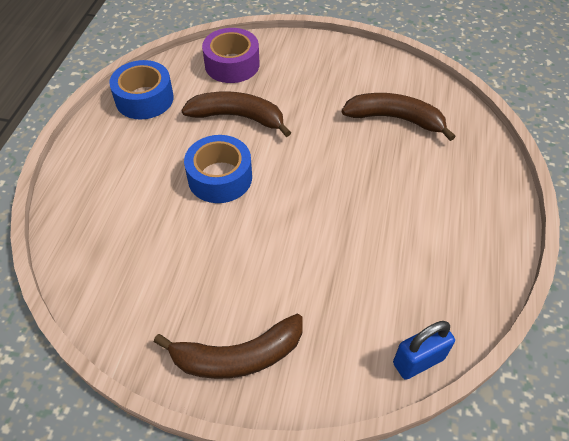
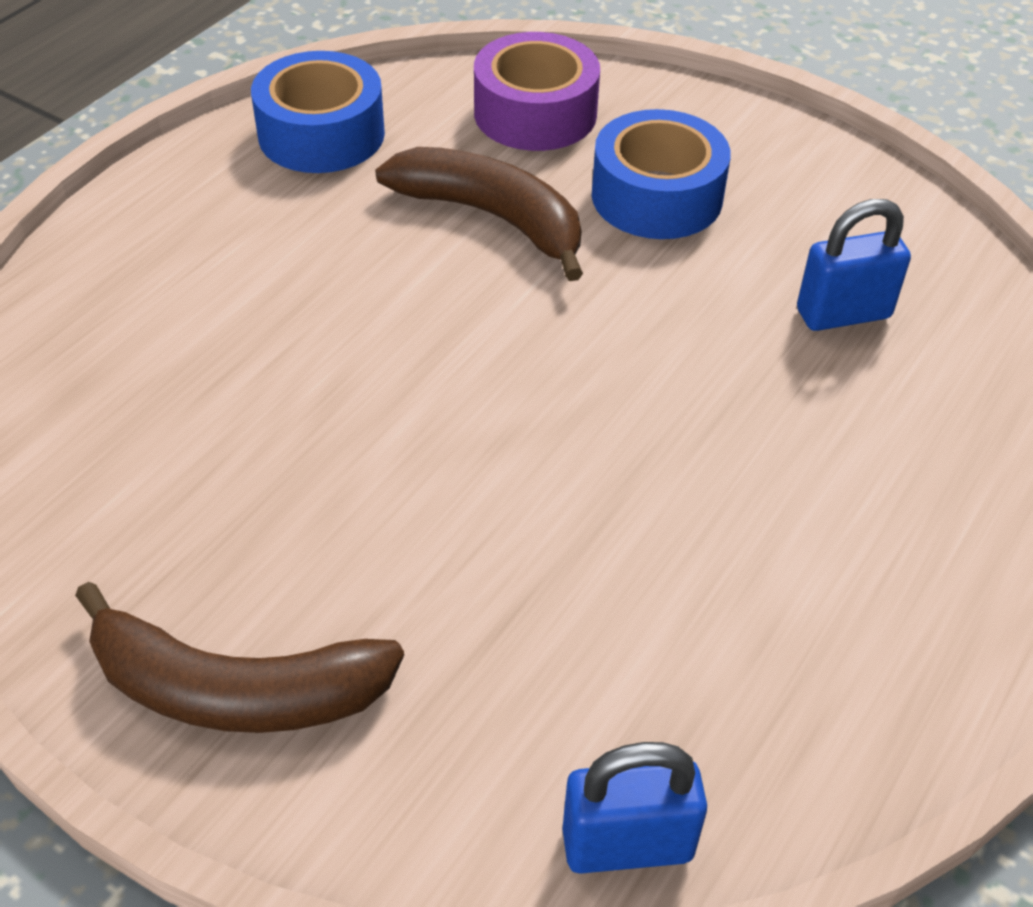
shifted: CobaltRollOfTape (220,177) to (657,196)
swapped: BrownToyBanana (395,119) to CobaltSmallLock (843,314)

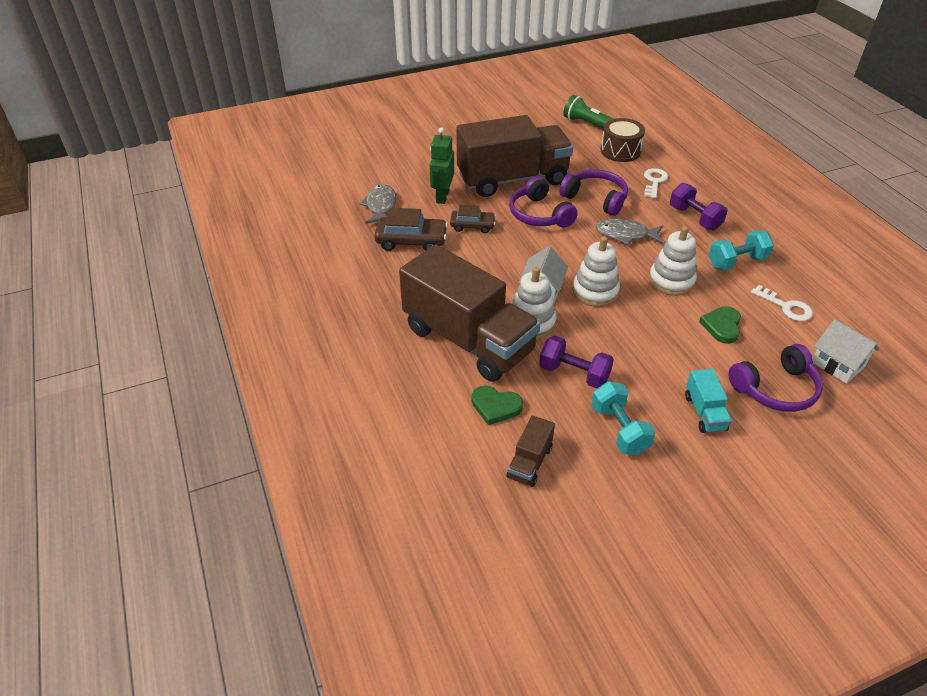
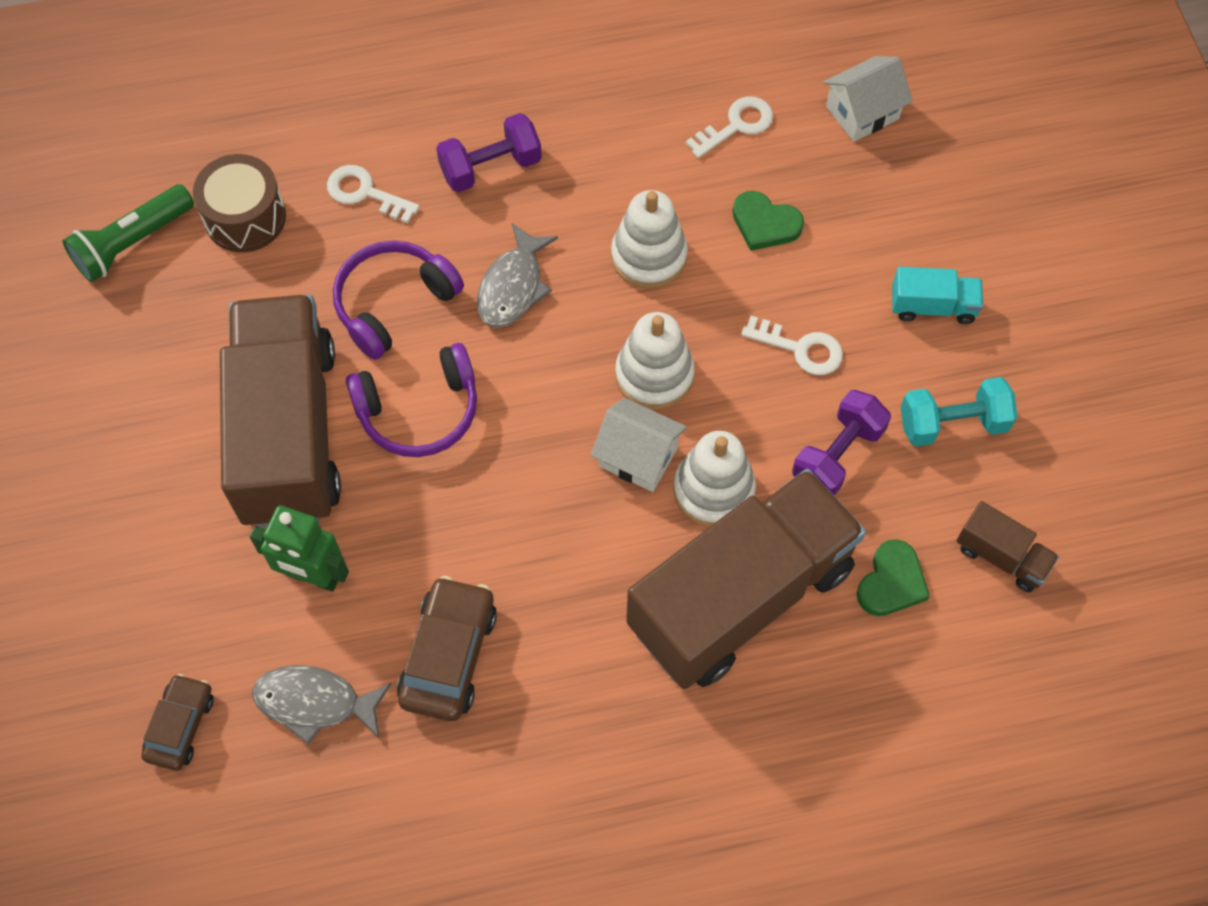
gone: TealFreeWeight (736,262); PurpleHeadphones (775,388)
new: WhiteLatchkey (800,348)
shifted: BrownAutomobile (472,226) to (180,726)

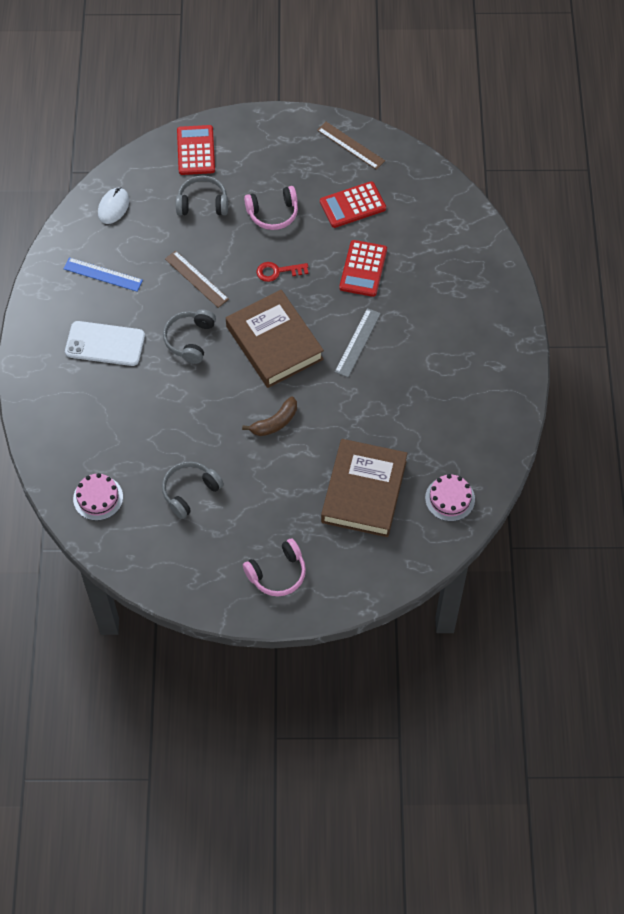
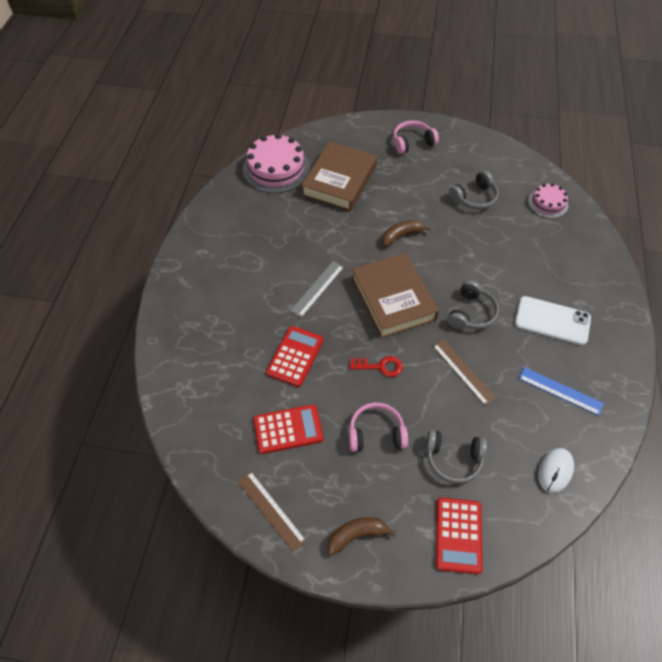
new: BrownToyBanana (356,535)
scaled: PinkLayerCake (450,498) = (276,168) x1.78

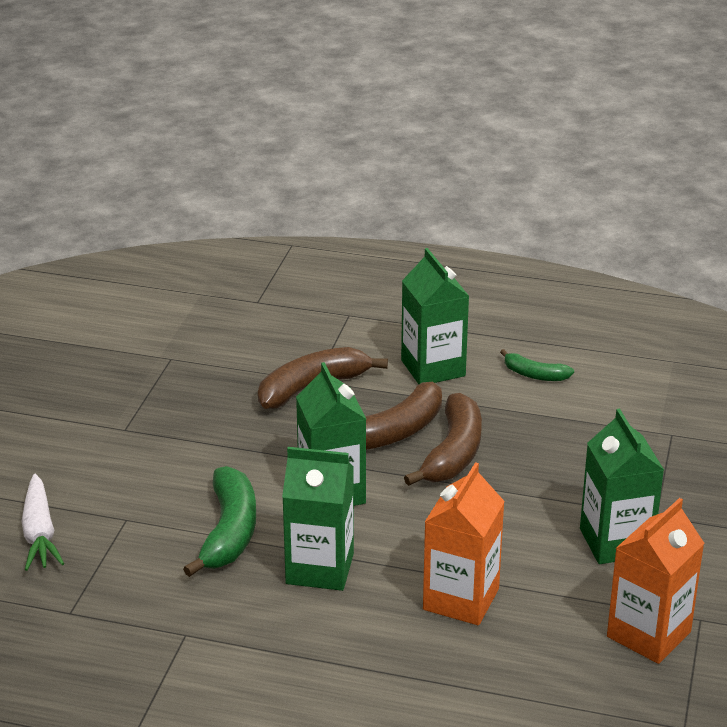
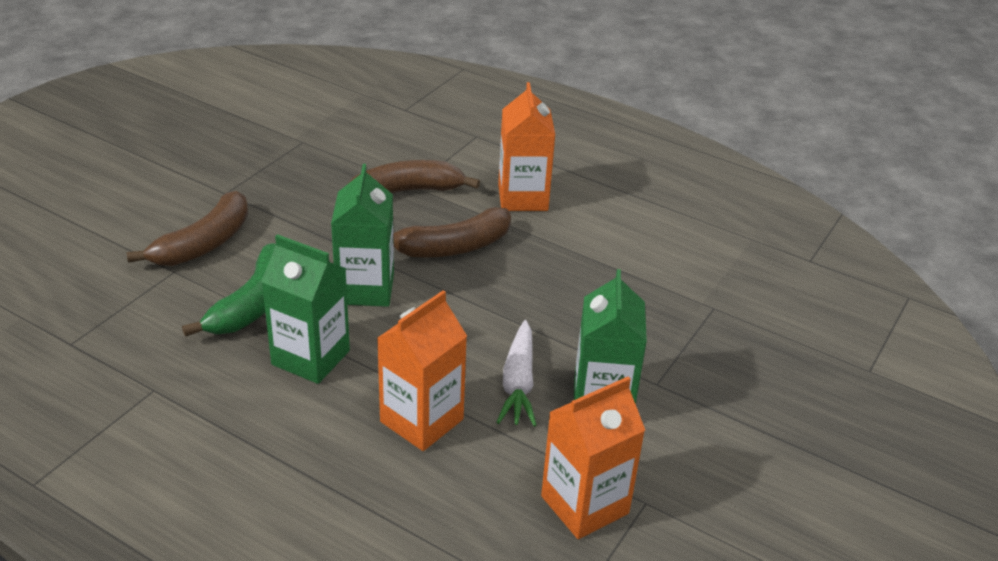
gone: LeafGreenToyBanana (534,375)
shifted: BrownToyBanana (453,453) to (204,243); WhiteCarrot (39,533) to (518,383)
repainted: LeafGreenCarton (433,368) to OrangeColouredCarton (523,197)

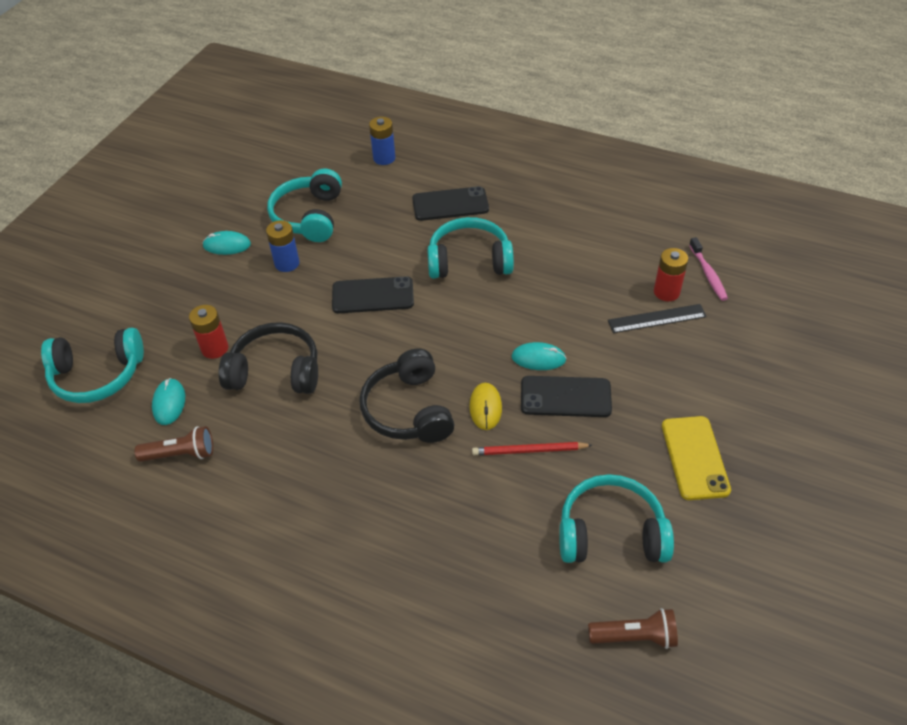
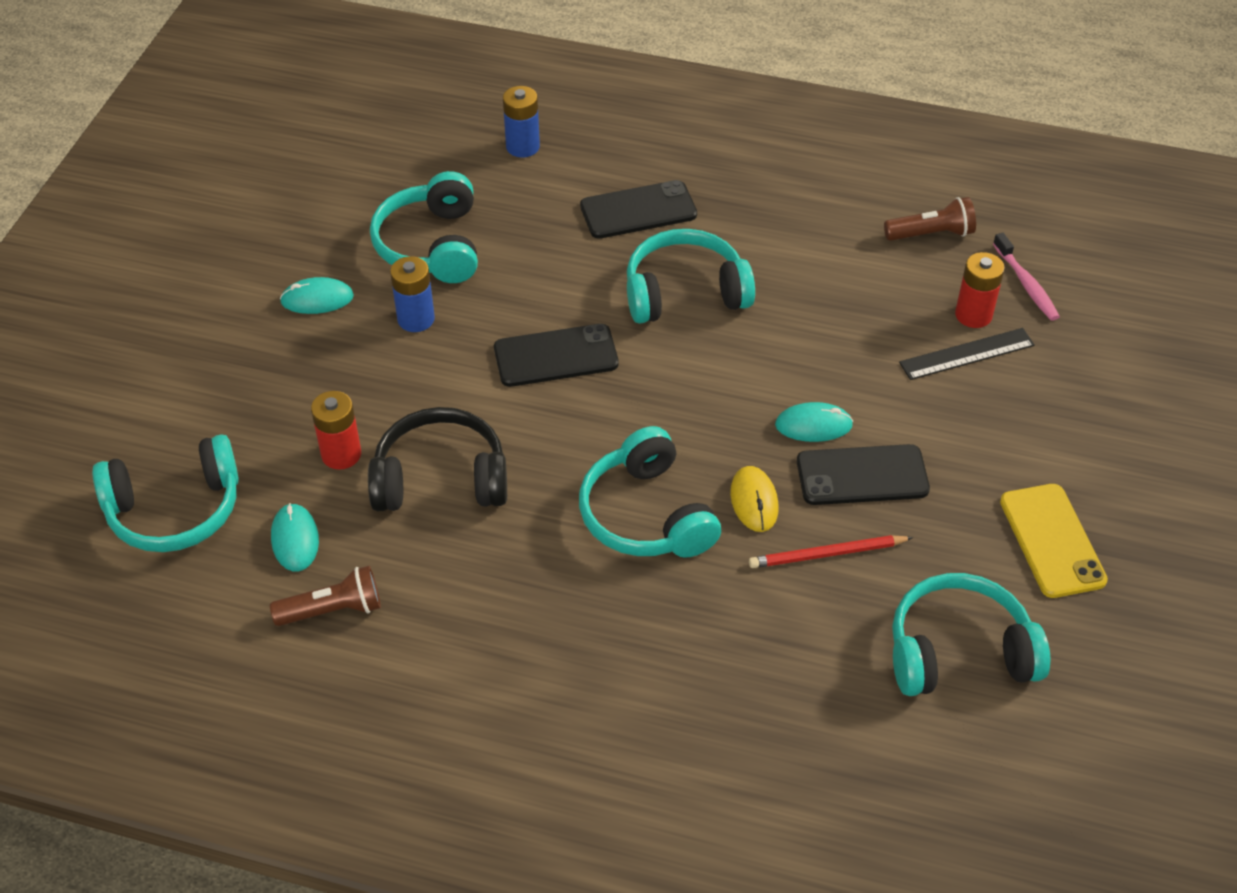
shifted: BrownTorch (634,636) to (931,234)
repainted: EbonyHeadphones (408,410) to TealHeadphones (646,515)

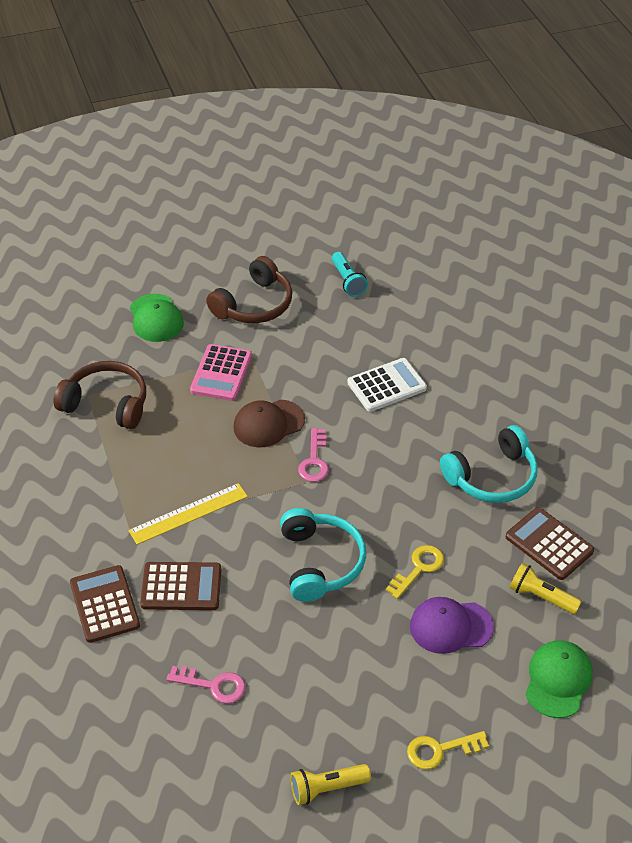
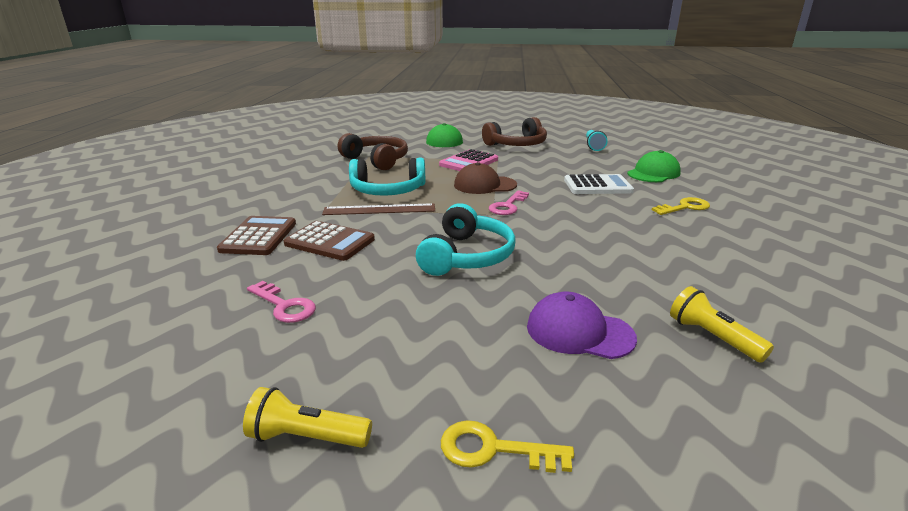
gone: BrownCalculator (549,544)
shifted: TealHeadphones (492,477) to (388,191); BrightYellowLatchkey (419,568) to (685,207); LeafGreenPeakedCap (558,680) to (653,173)
repainted: BrightYellowMeasuringStick (188,513) to BrownMeasuringStick (379,209)

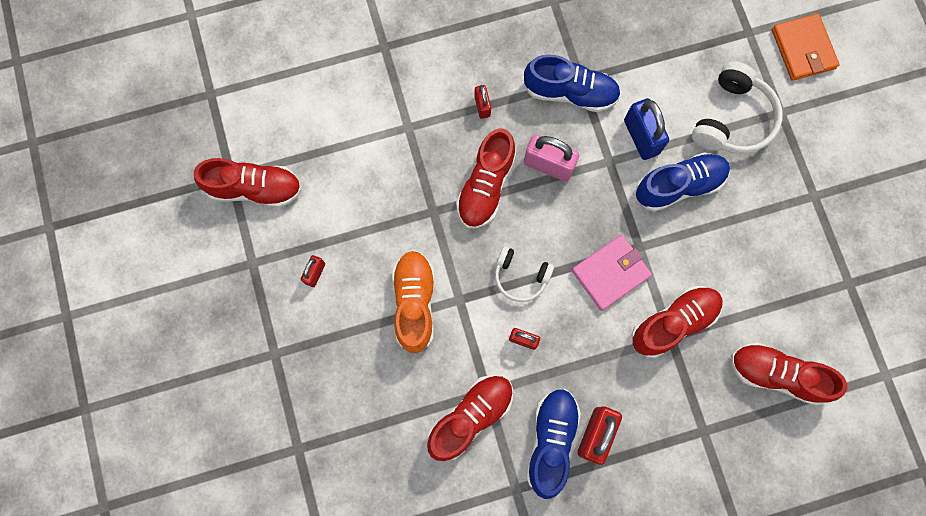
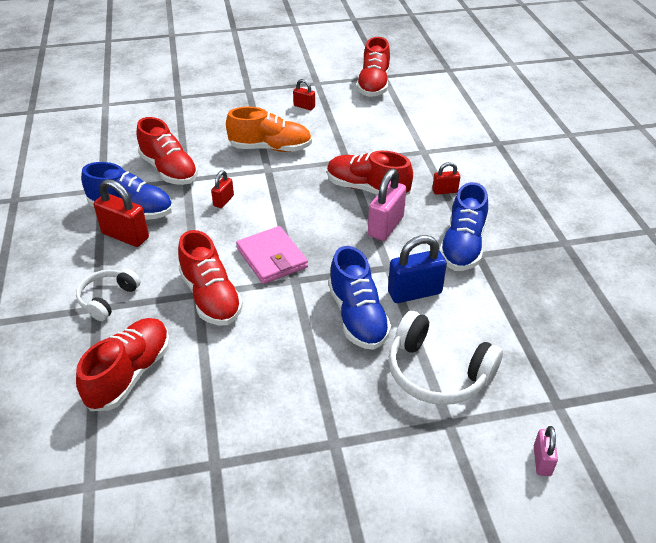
shifted: WhiteHeadphones (520,276) to (108,299)
swapped: OrangeColouredBillfold (802,49) to PinkSmallLock (542,461)

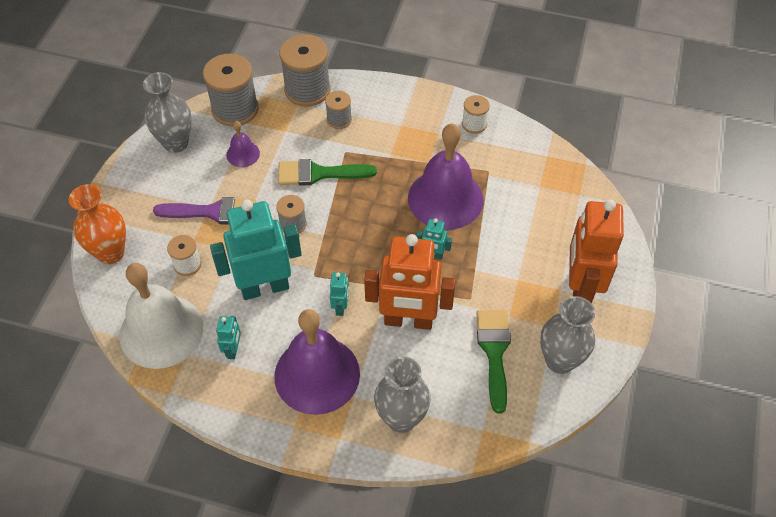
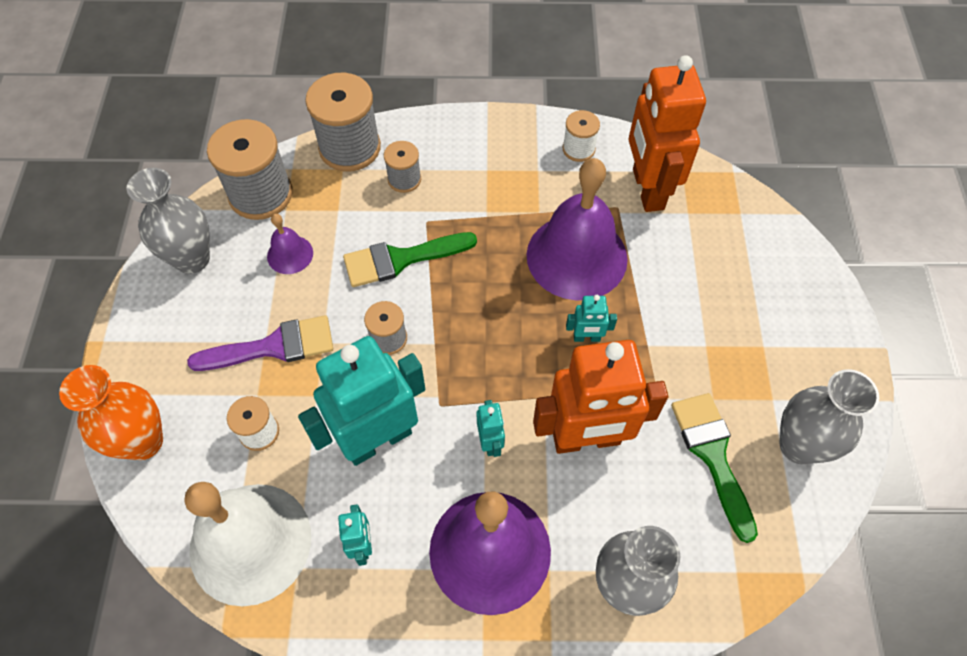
shifted: OrangeColouredRobotFigure (580,288) to (647,189)

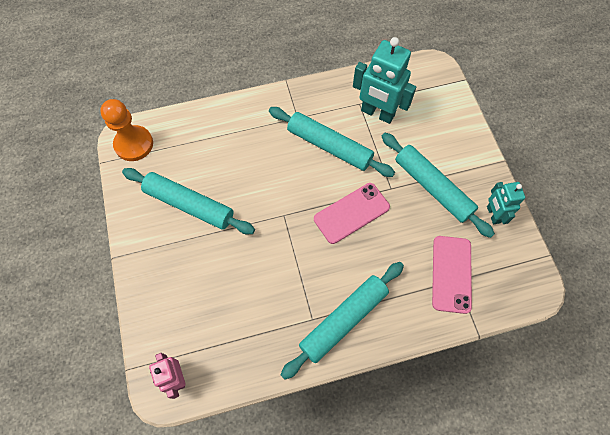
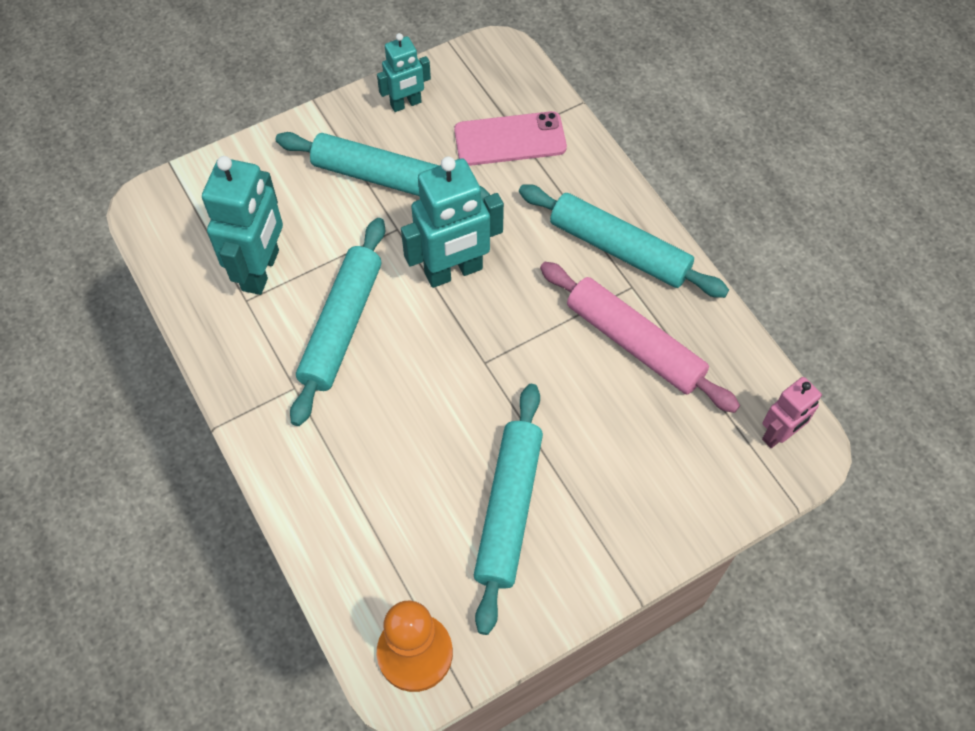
new: PinkPastryRoller (634,343)
swapped: PinkPhone (351,213) to TealRobotFigure (454,271)
rotated: TealPastryRoller (432,188) = (382,178) 75 degrees clockwise

